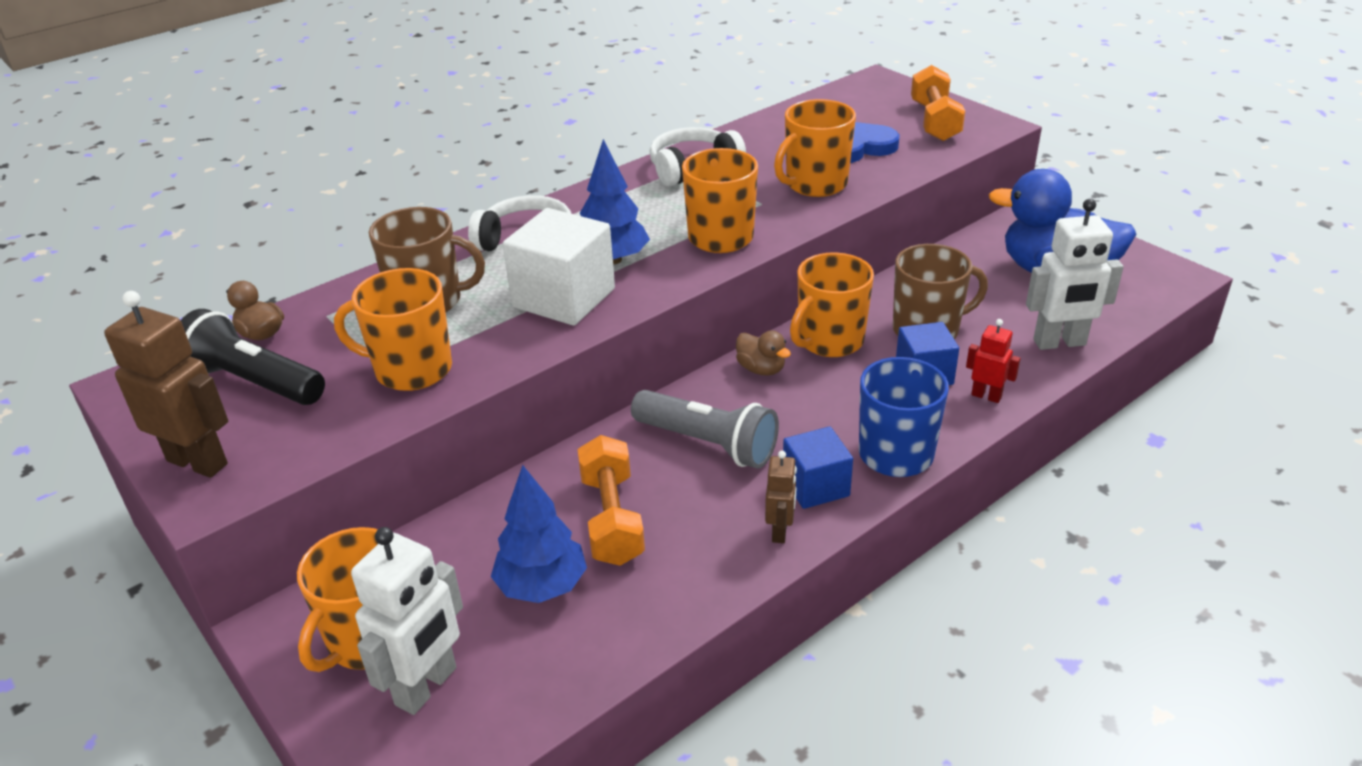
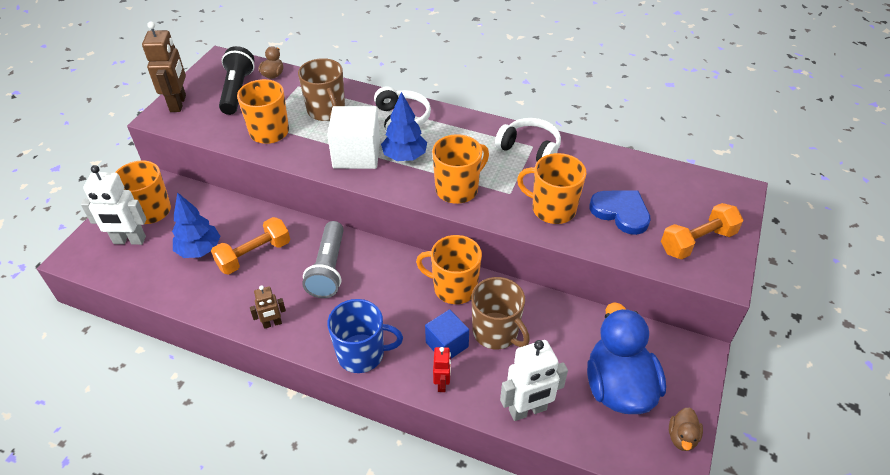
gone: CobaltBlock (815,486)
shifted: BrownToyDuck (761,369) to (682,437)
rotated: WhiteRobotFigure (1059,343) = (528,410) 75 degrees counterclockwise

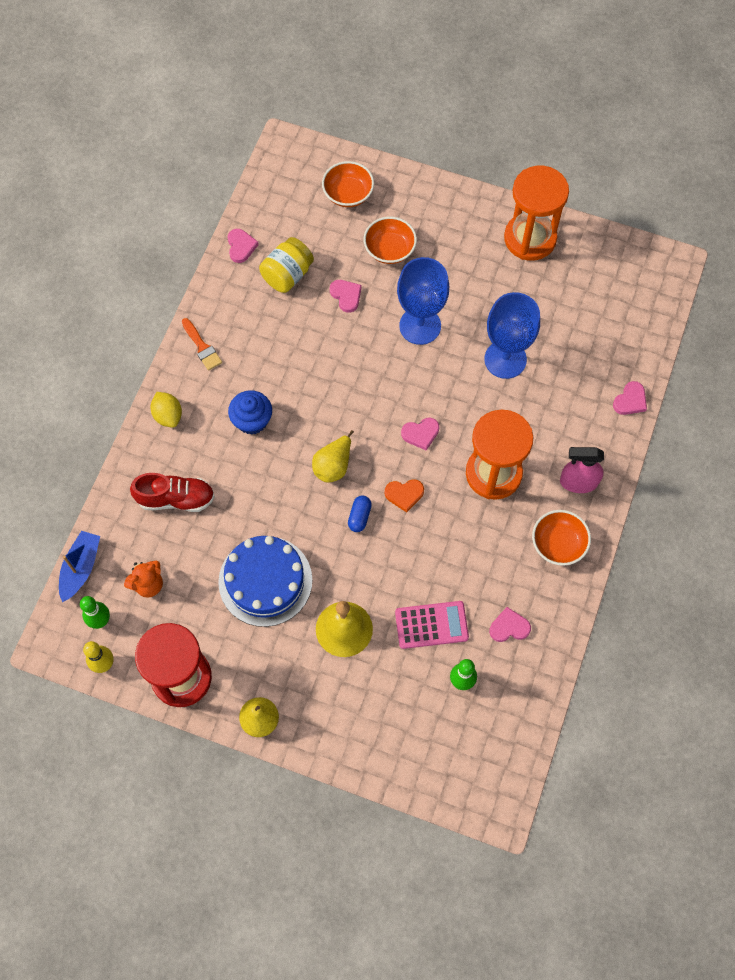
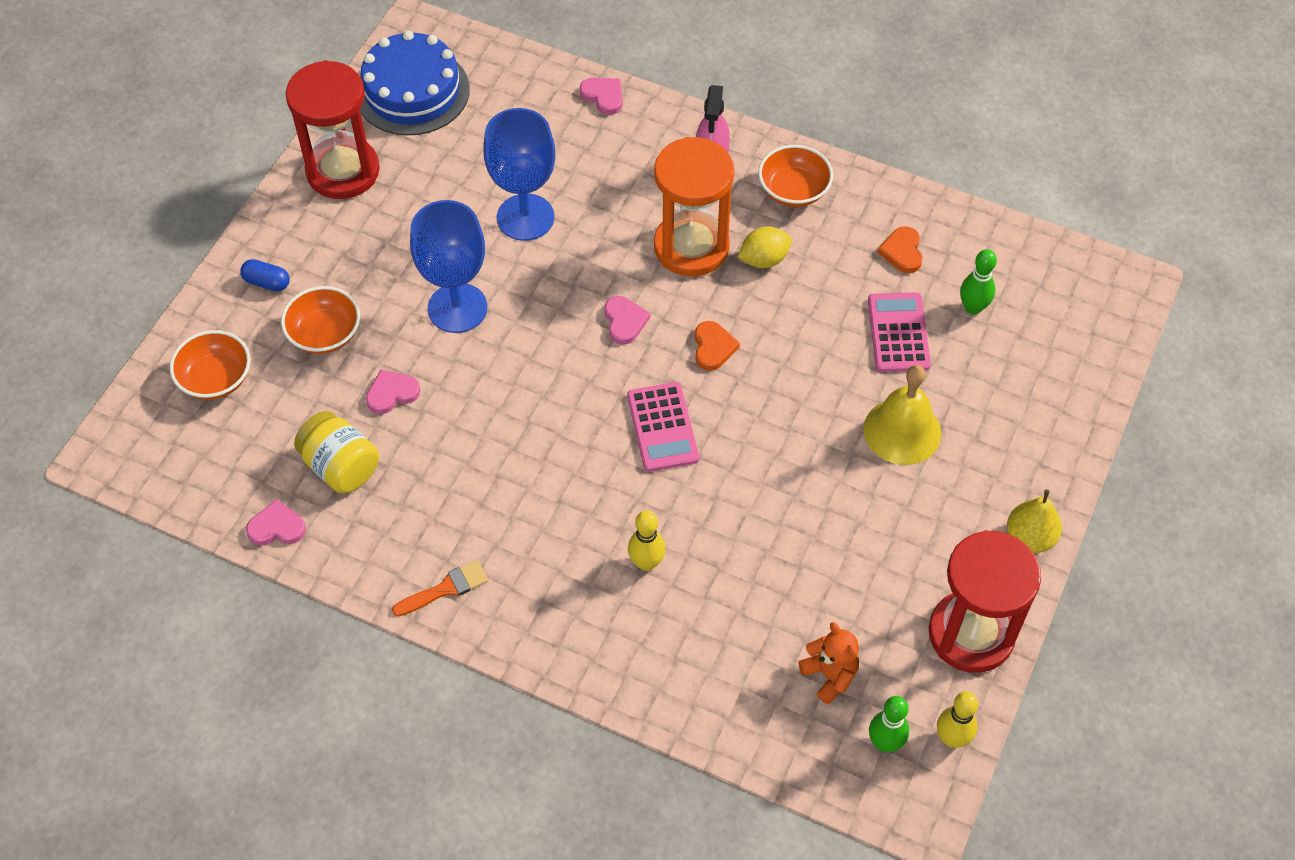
gone: CobaltFairyCake (252,420); RedSneaker (176,499); CobaltBoat (81,568)
new: BrightYellowBowlingPin (646,562)
shifted: BrightYellowLemon (168,415) to (764,259); CobaltPillShape (359,517) to (267,282); CobaltLayerCake (265,581) to (412,91)
swapped: BrightYellowToyPear (333,466) to PinkCalculator (662,427)
repainted: OrangeColouredSandTimer (530,238) to RedSandTimer (343,171); PinkHeartShape (509,627) to OrangeColouredHeartShape (902,252)

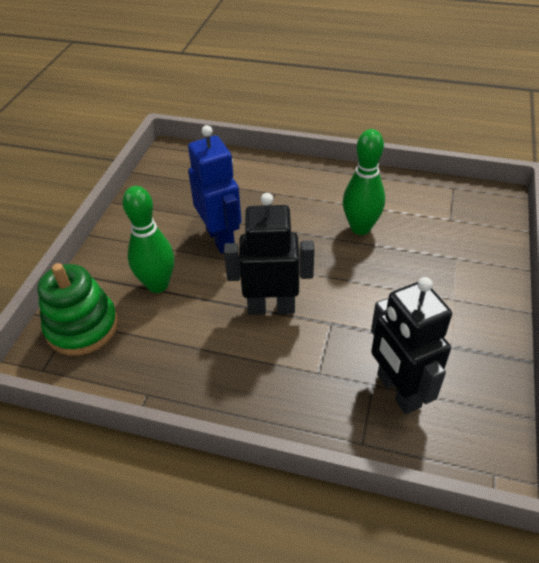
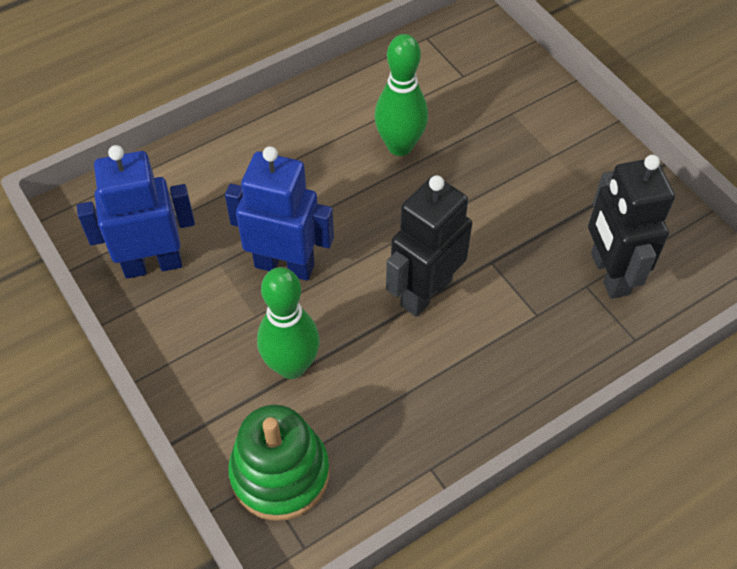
new: CobaltRobotFigure (153,264)
rotated: EbonyRobotFigure (398,391) = (609,274) 60 degrees clockwise

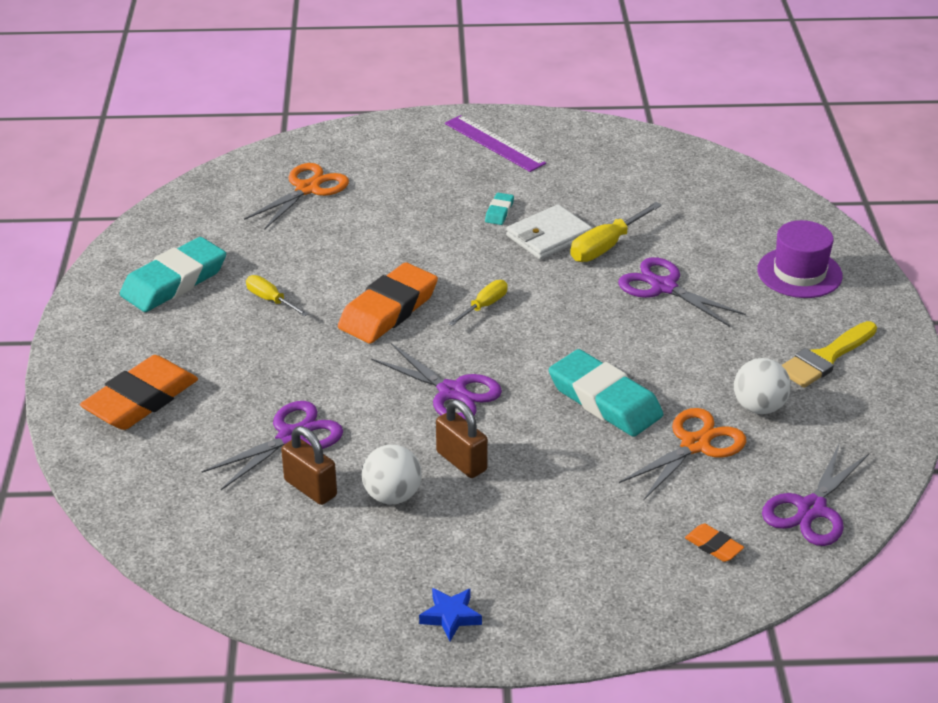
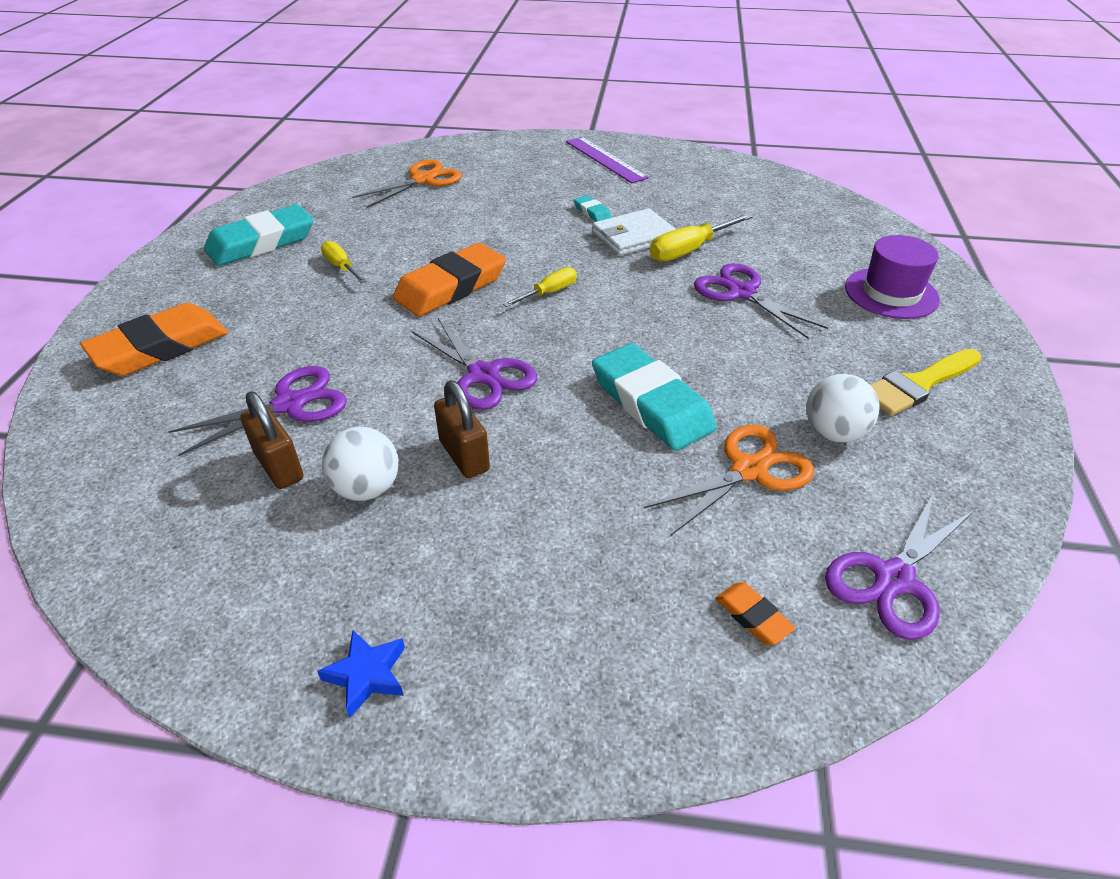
rotated: TealPencilEraser (499,212) = (592,212) 60 degrees counterclockwise

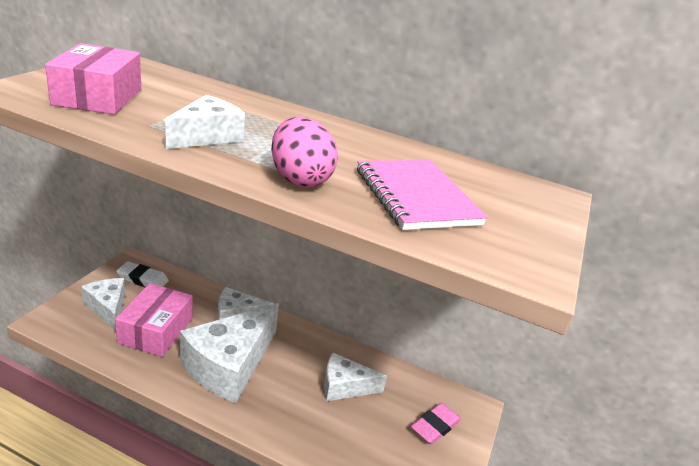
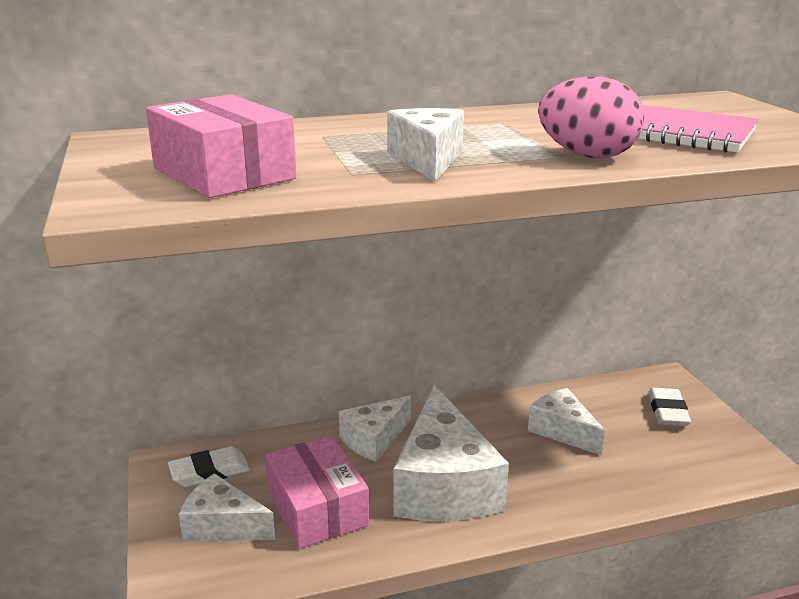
repainted: PinkPencilEraser (435,426) to WhitePencilEraser (667,411)
rotated: WhiteCheeseWedge (344,386) = (562,431) 90 degrees clockwise

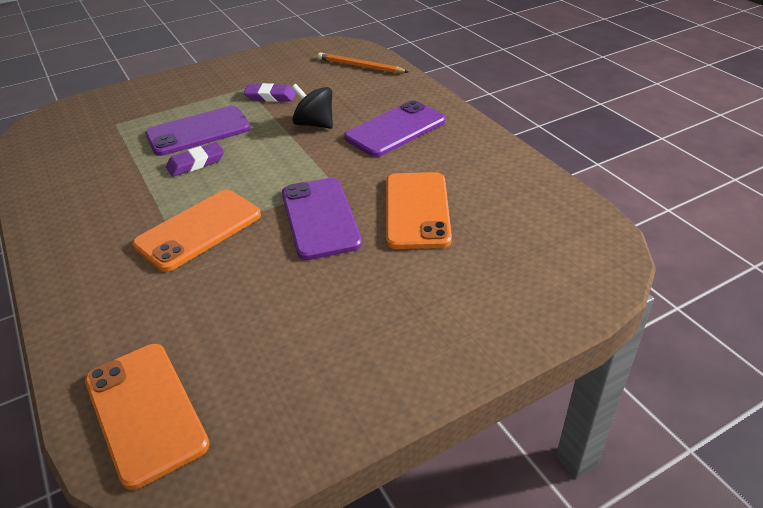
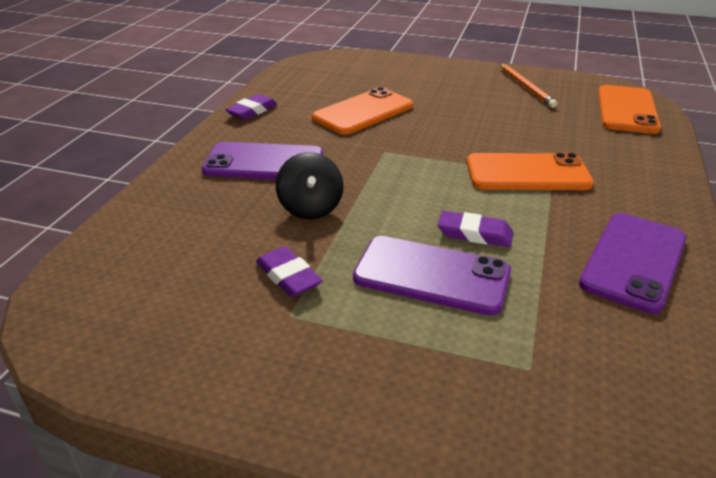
new: PurplePencilEraser (252,111)
shifted: OrangeColouredWoodenPencil (360,66) to (526,87); PurplePhone (320,218) to (634,261)

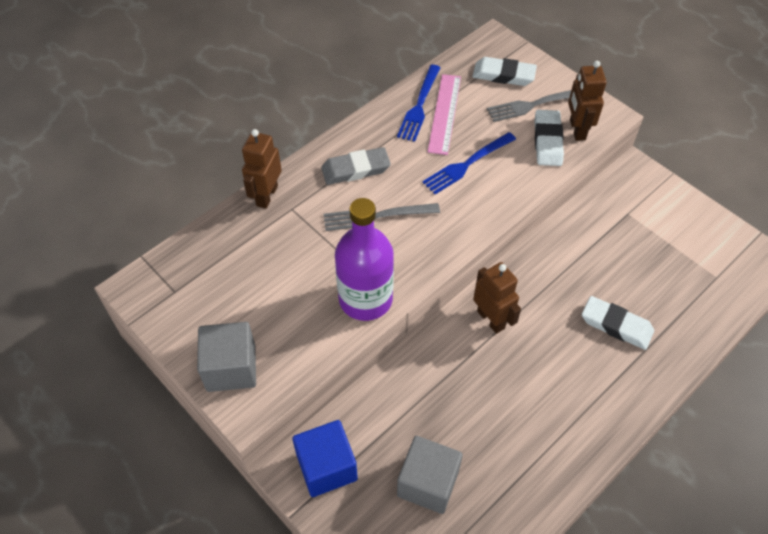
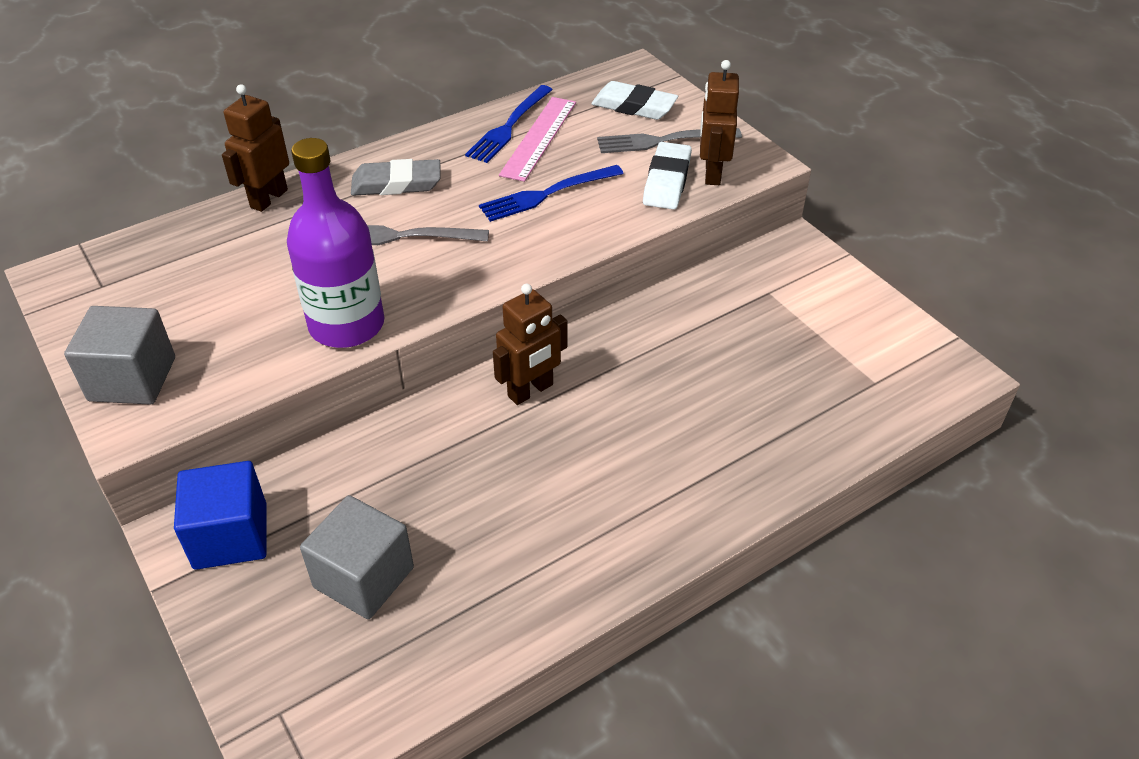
gone: WhitePencilEraser (616,325)
rotated: BrownRobotFigure (491,319) = (531,391) 75 degrees clockwise

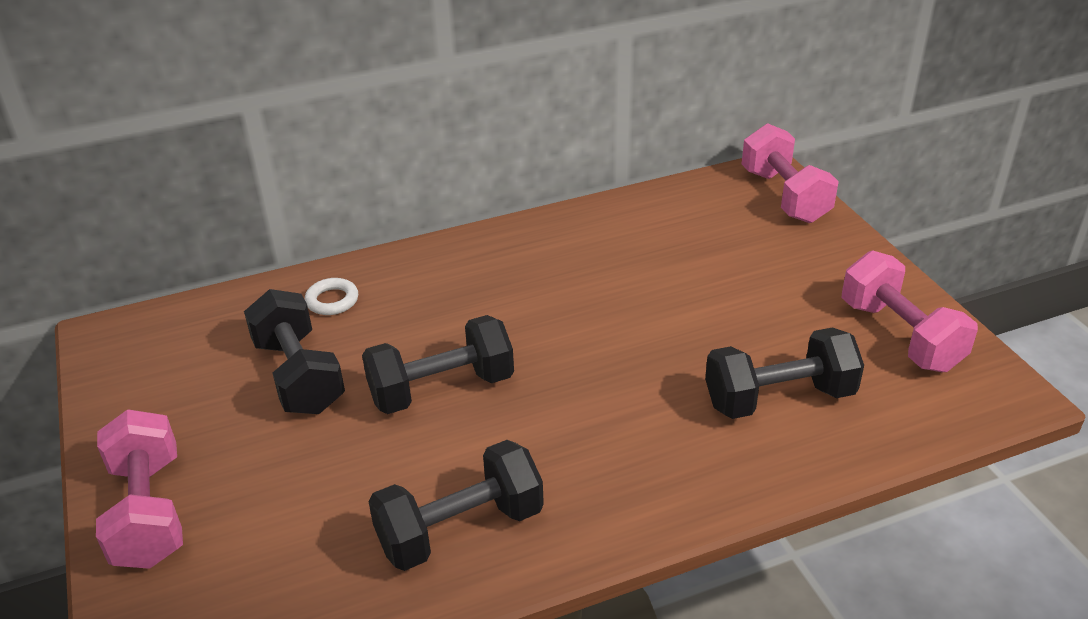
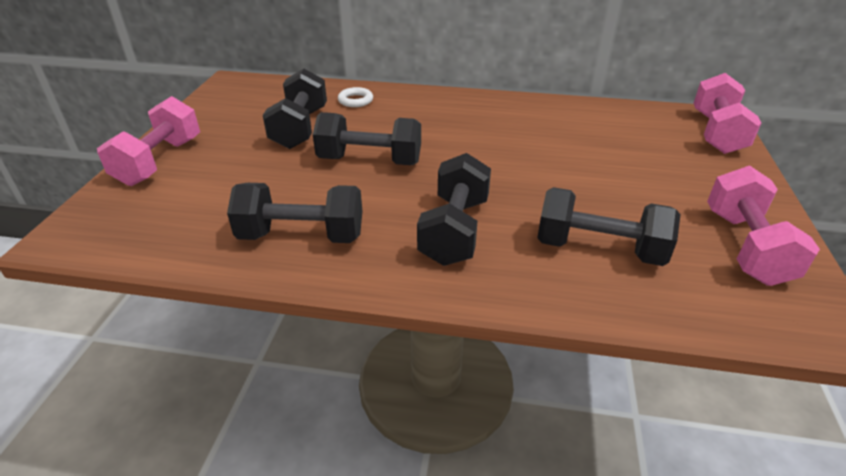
new: EbonyFreeWeight (454,231)

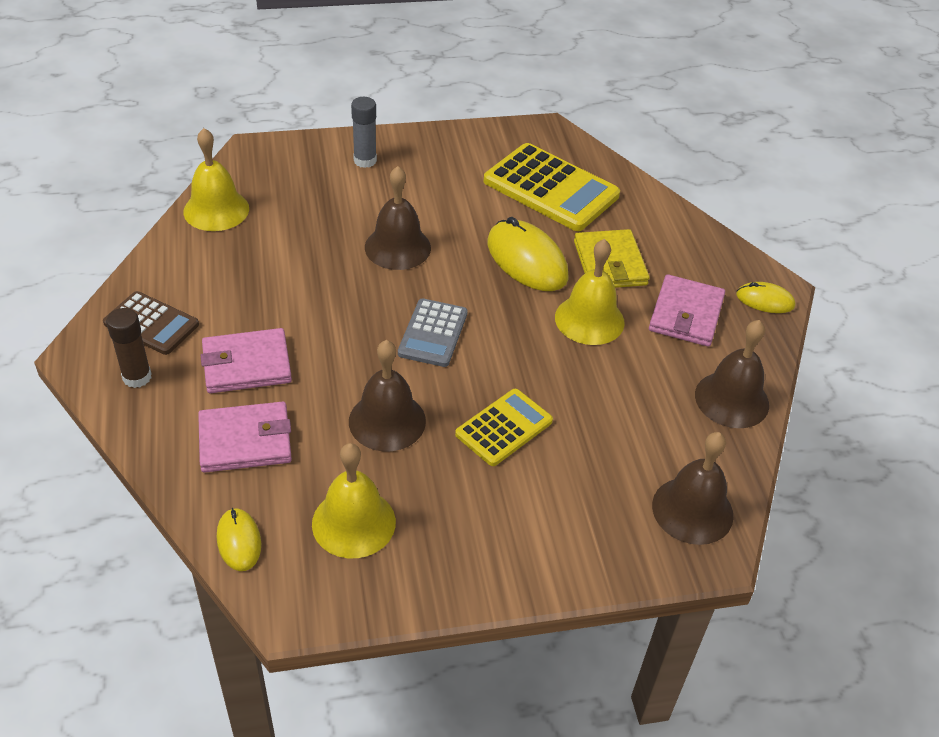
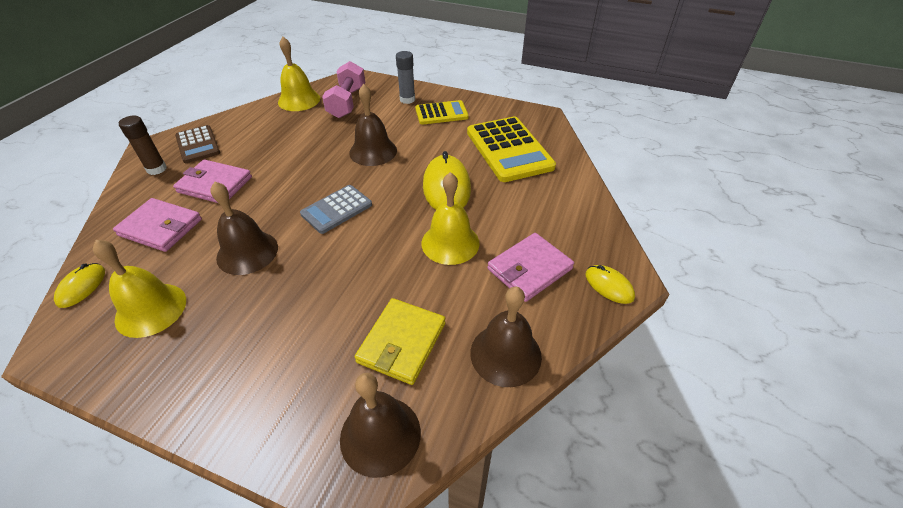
new: PinkFreeWeight (347,102)
shifted: BrightYellowBillfold (610,263) to (402,342); BrightYellowCalculator (504,428) to (441,113)

